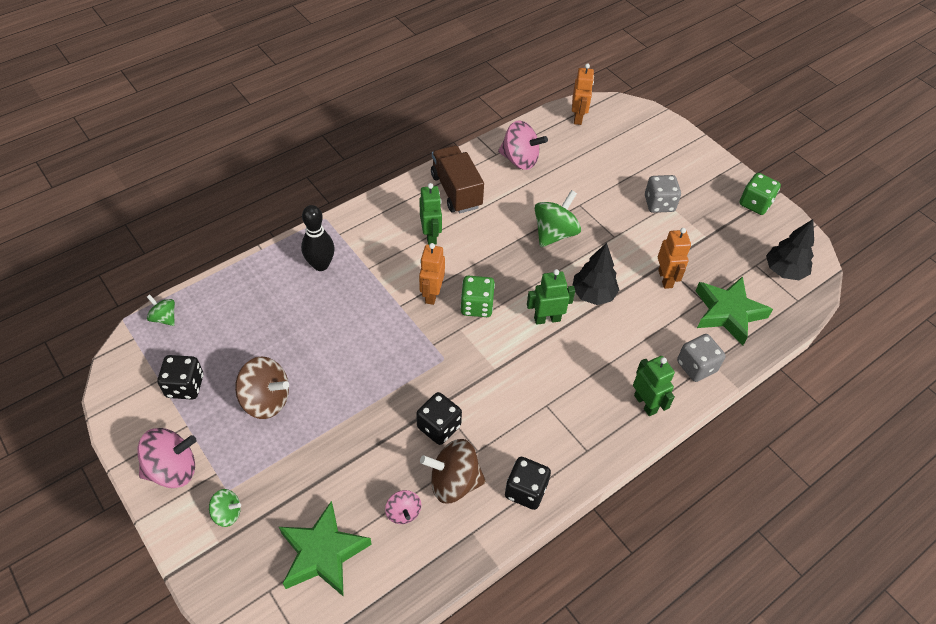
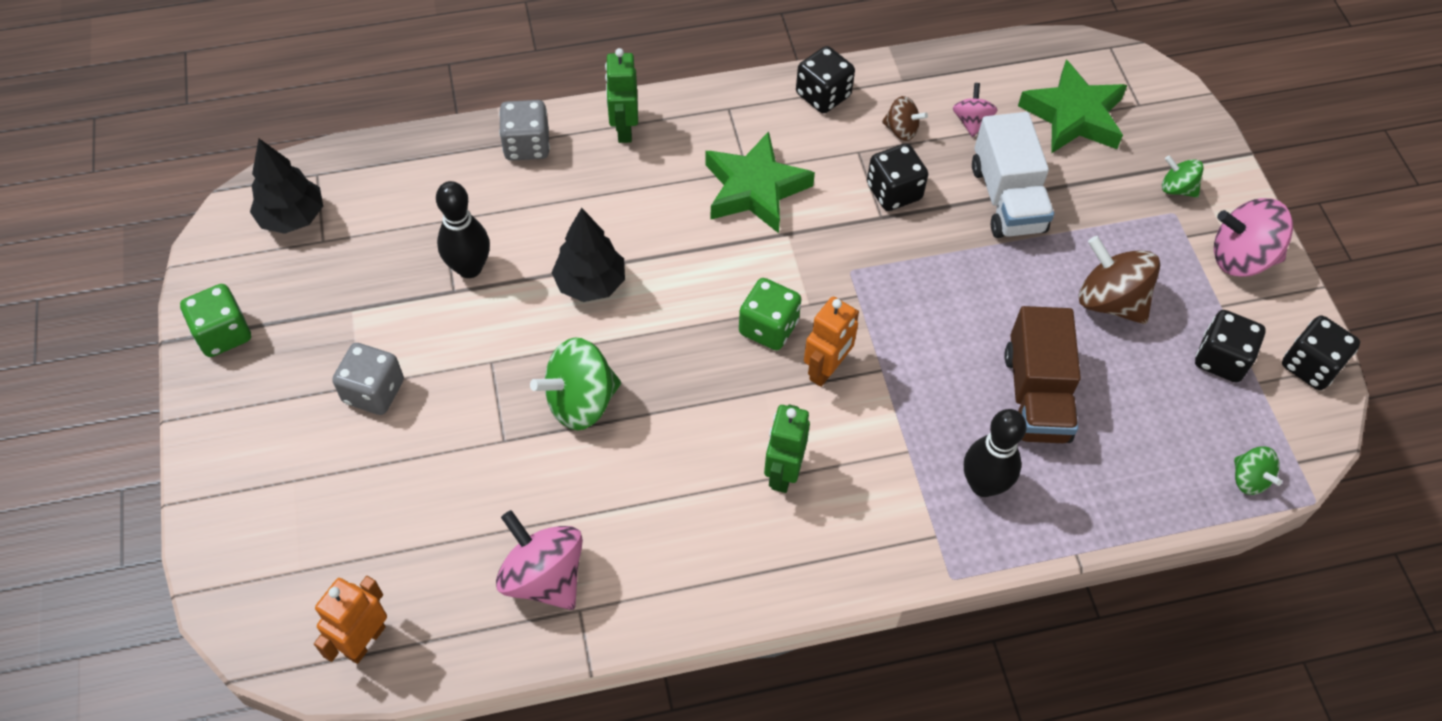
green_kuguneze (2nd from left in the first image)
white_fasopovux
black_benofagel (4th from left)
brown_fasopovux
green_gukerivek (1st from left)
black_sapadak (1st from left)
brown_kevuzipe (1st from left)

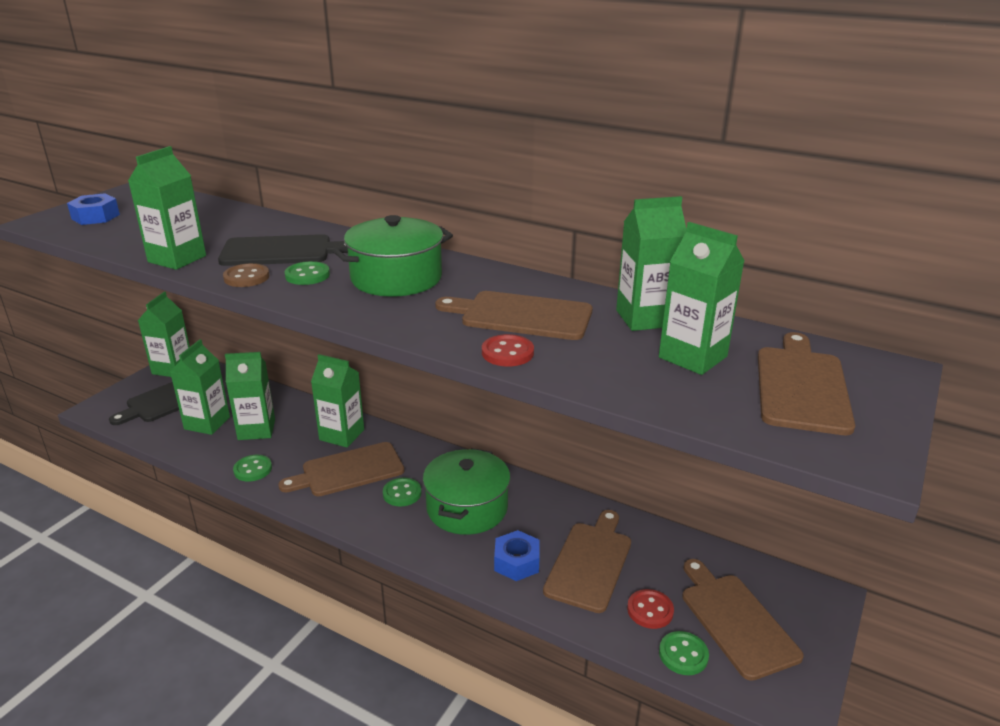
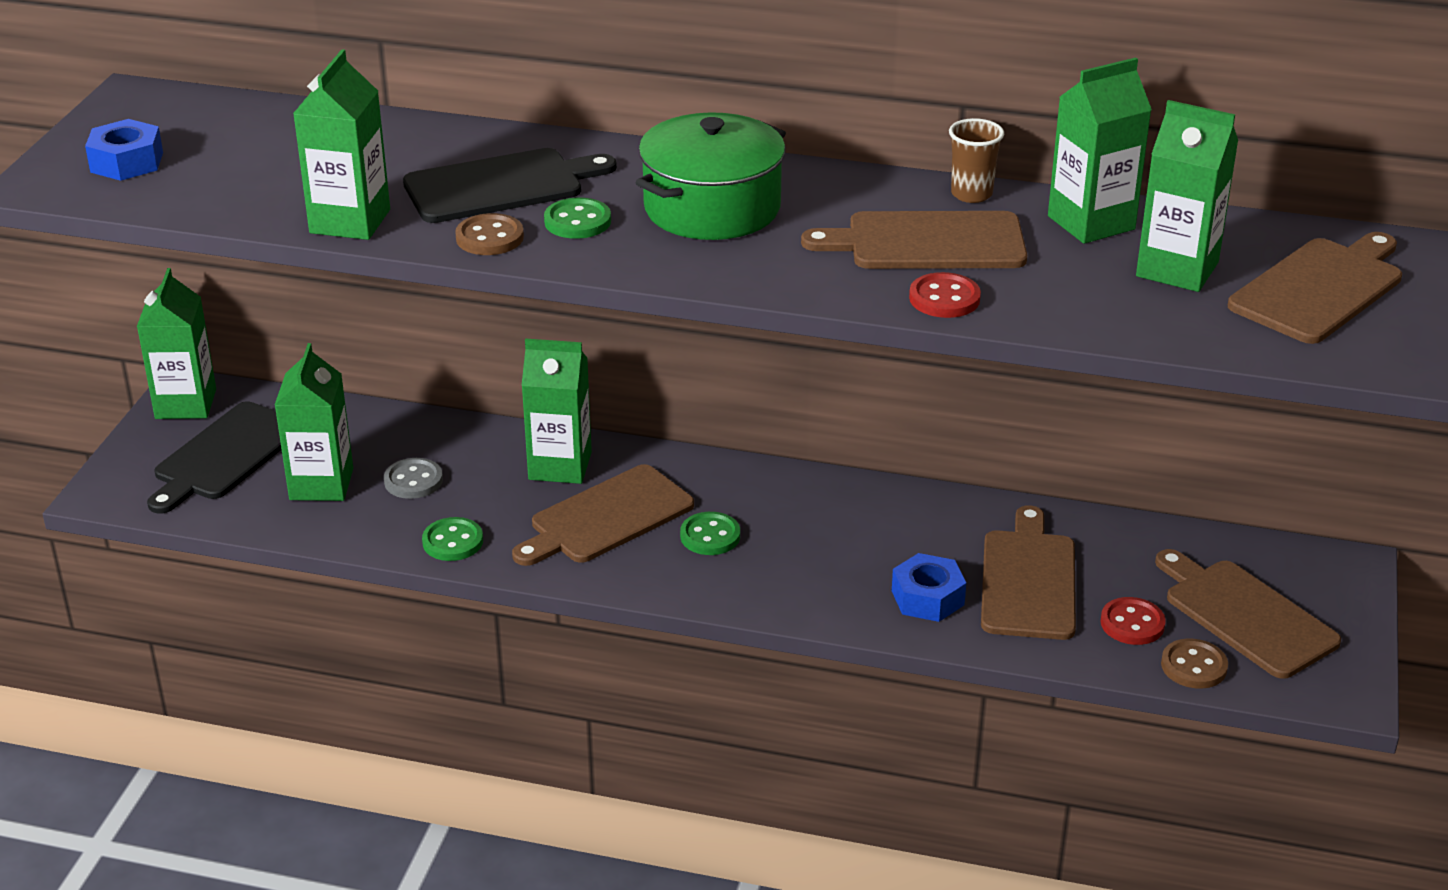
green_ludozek (2nd from left in the first image)
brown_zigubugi
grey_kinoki
brown_kinoki (2nd from left)
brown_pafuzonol (5th from left)

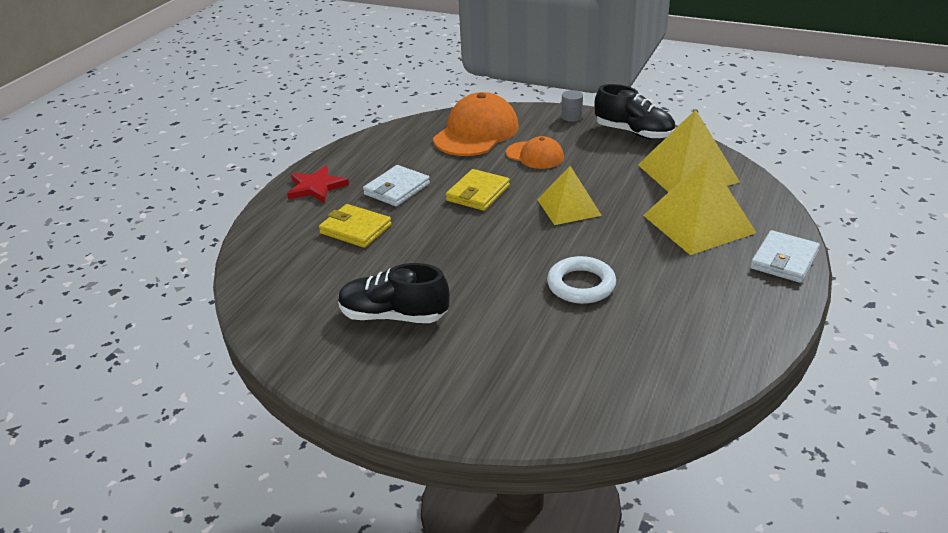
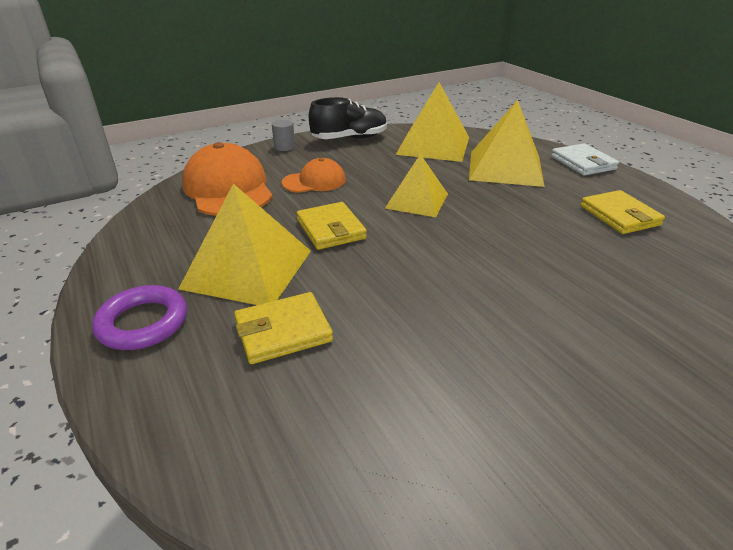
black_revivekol (1st from left in the first image)
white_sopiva
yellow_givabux (3rd from left)
purple_sopiva
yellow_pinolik (1st from left)

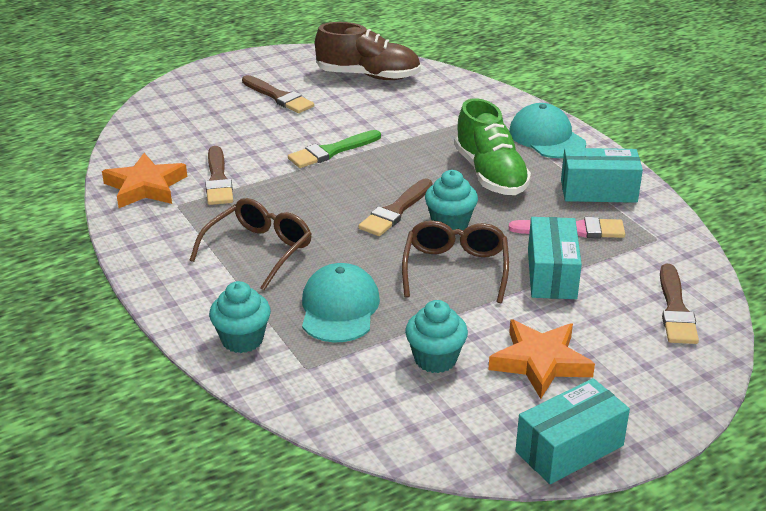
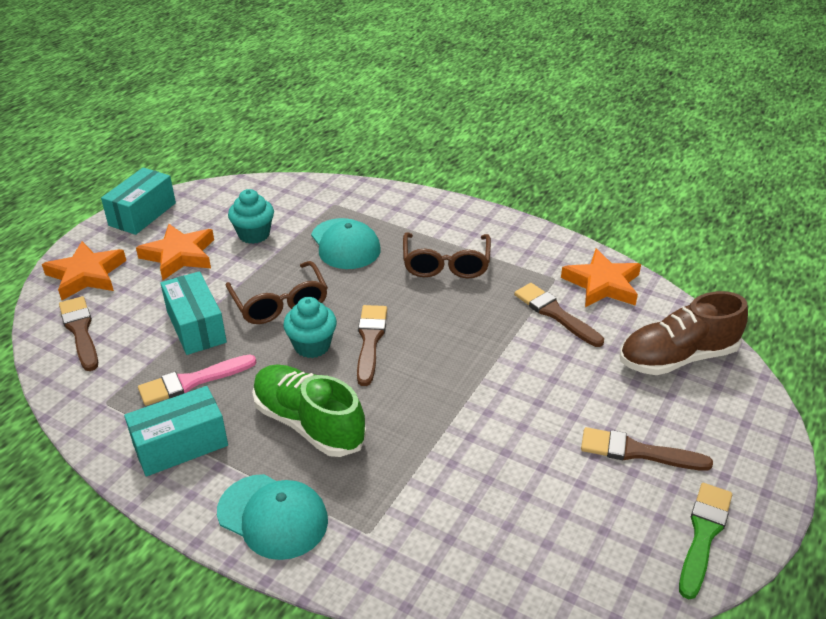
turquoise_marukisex (1st from left in the first image)
orange_gukerivek (1st from left)
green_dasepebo
brown_revivekol

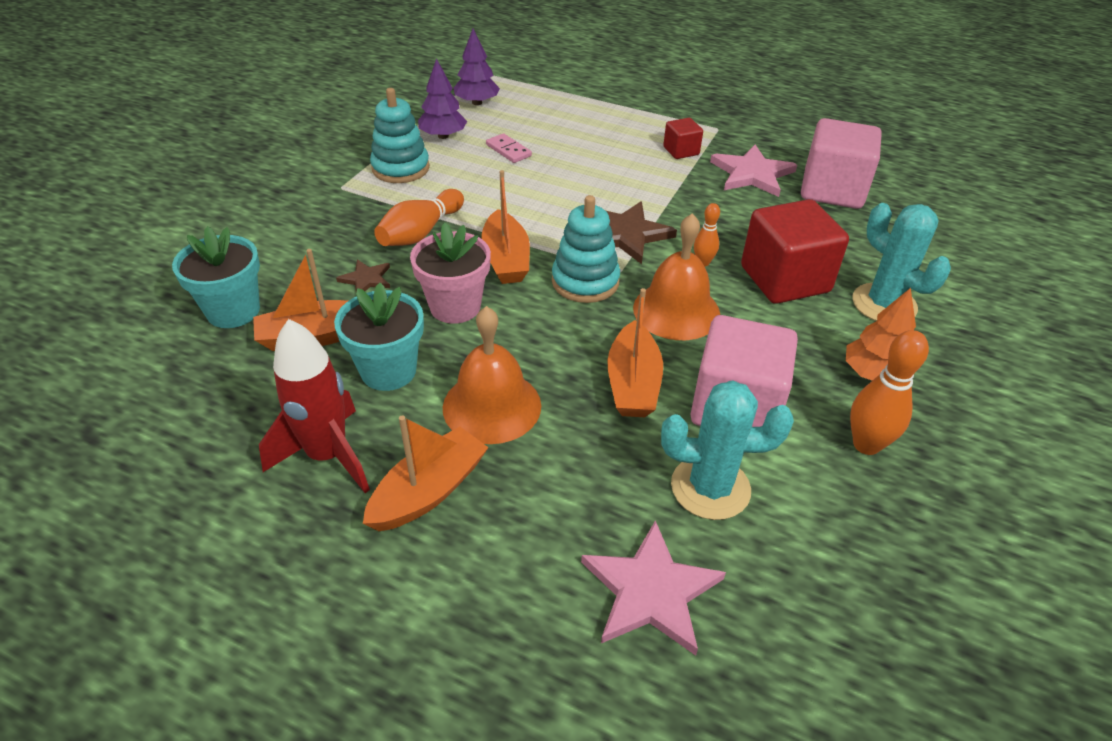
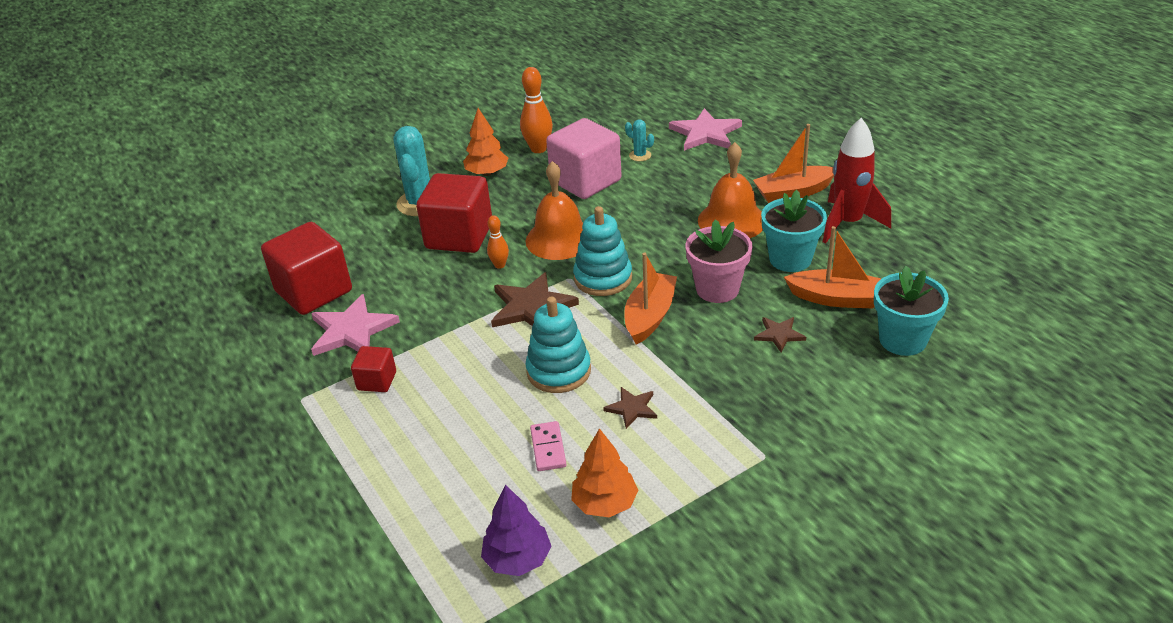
orange_sapadak (1st from left in the first image)
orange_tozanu (4th from left in the first image)
brown_gukerivek (2nd from left)
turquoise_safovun (1st from left)
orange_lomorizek (2nd from left)
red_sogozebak (1st from left)
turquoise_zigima (2nd from left)

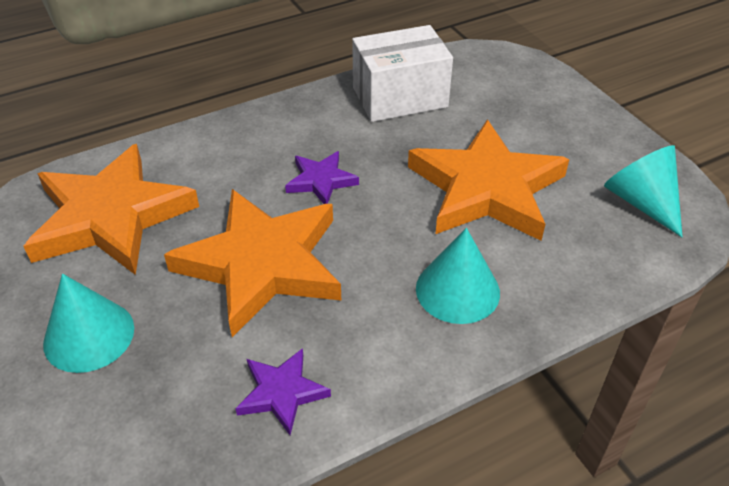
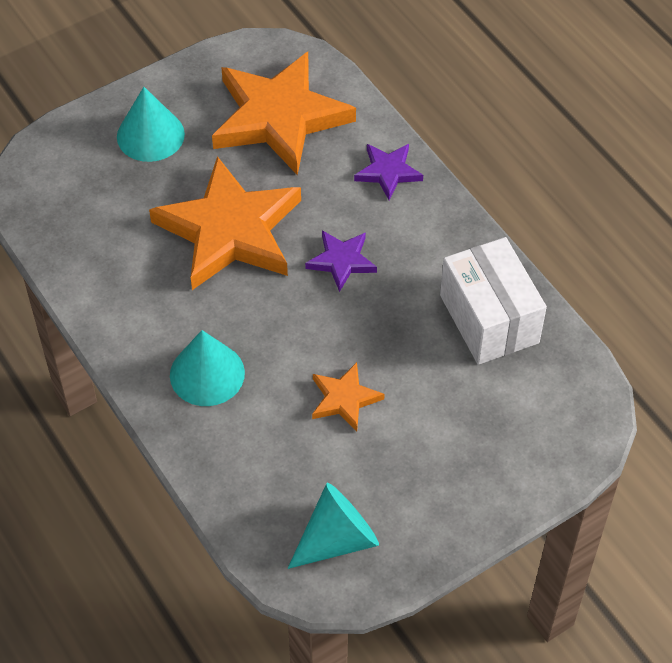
purple_gukerivek (2nd from left)
orange_gukerivek (3rd from left)

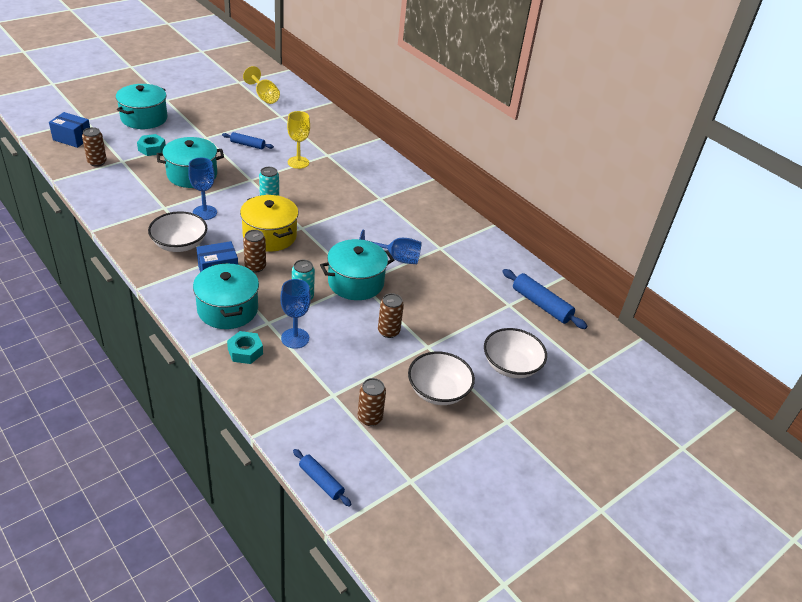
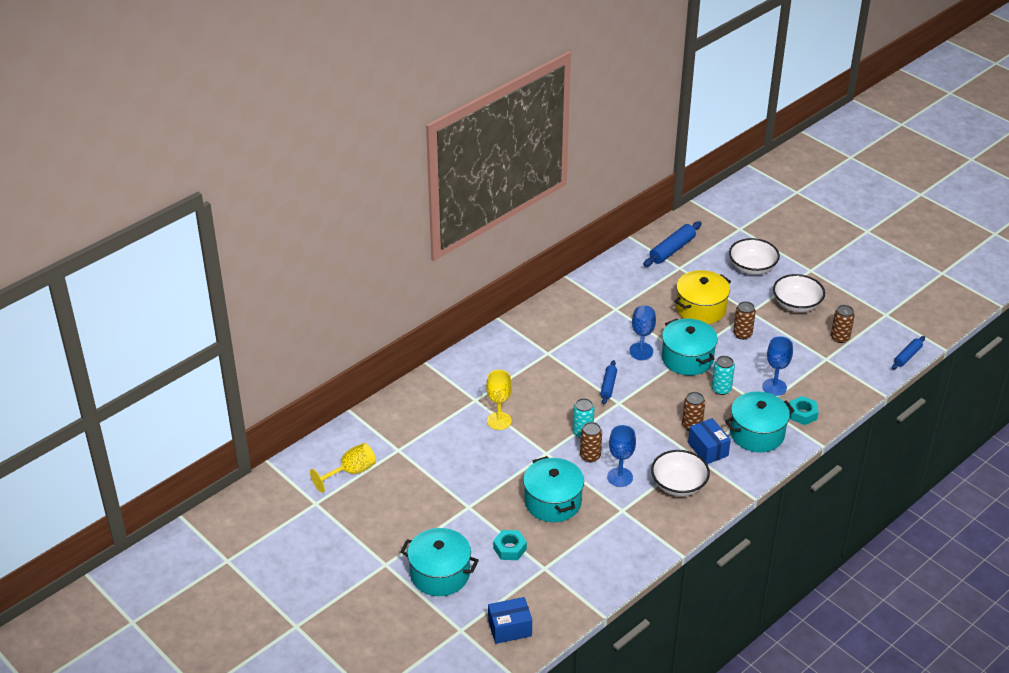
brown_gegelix (1st from left)
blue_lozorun (1st from left)
yellow_ludozek
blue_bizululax (1st from left)

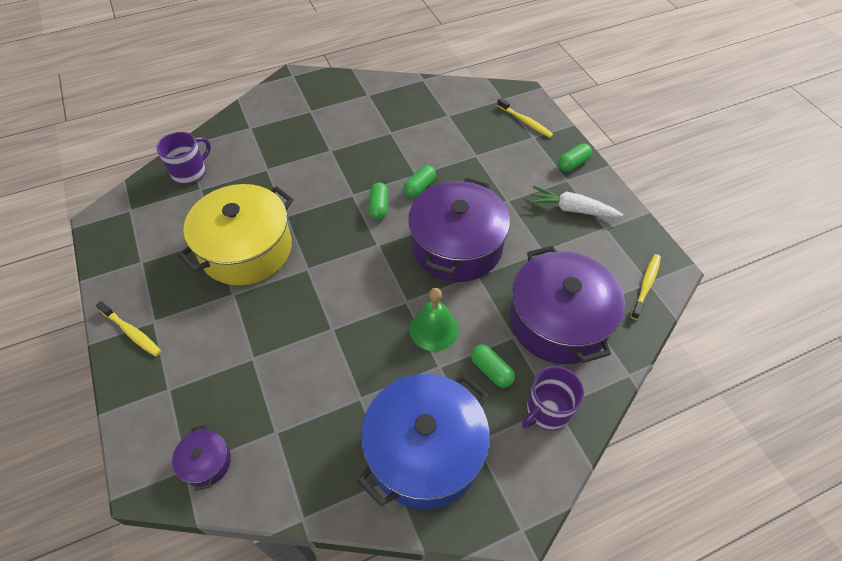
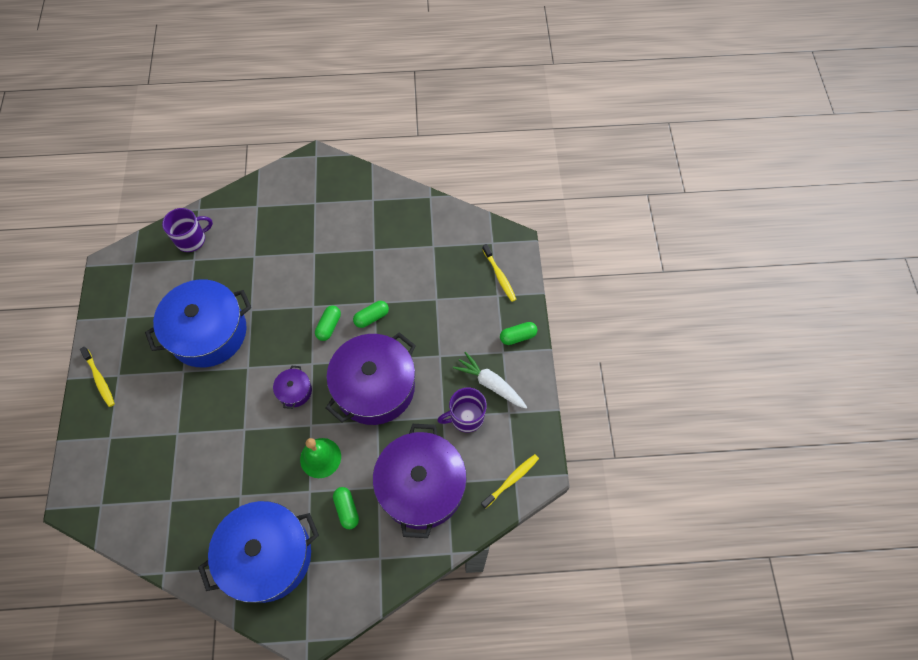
purple_ludozek (1st from left)
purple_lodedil (2nd from left)
blue_ludozek (1st from left)

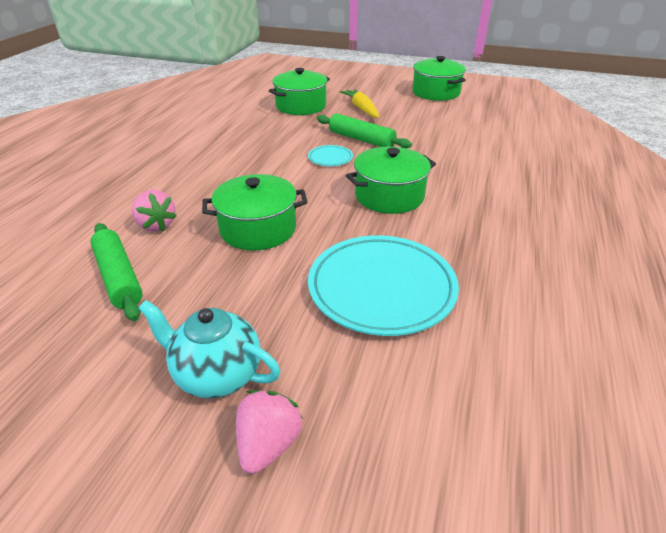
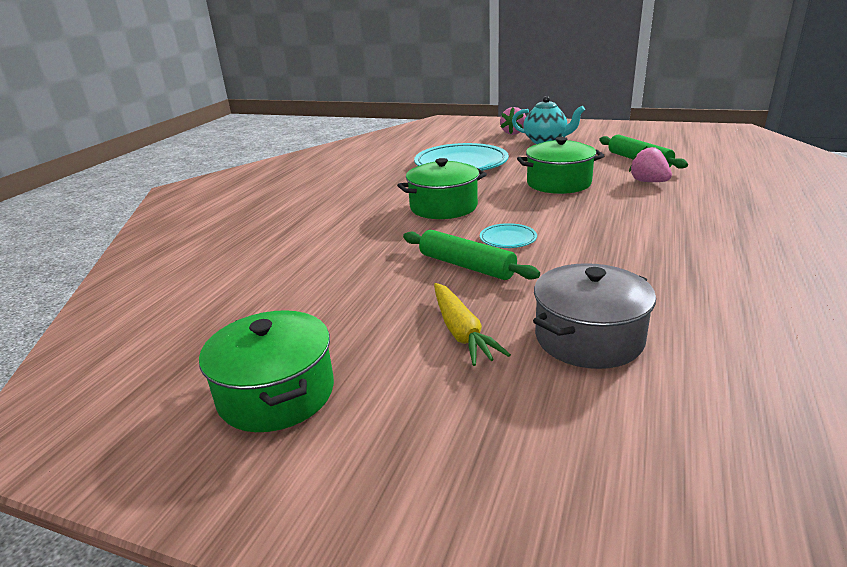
grey_ludozek

